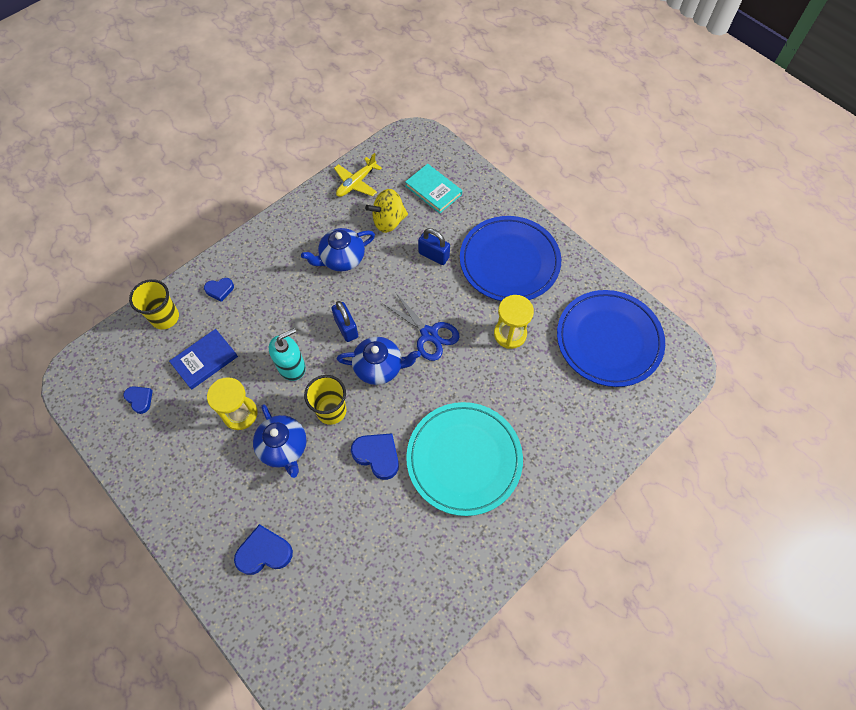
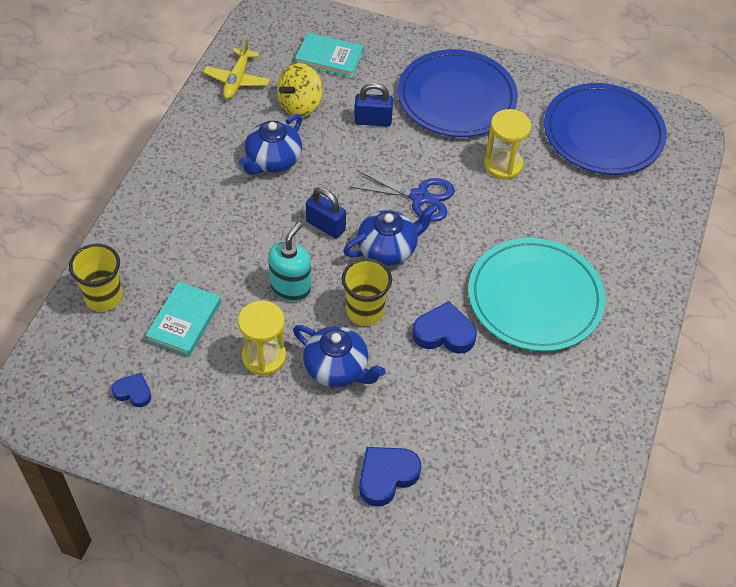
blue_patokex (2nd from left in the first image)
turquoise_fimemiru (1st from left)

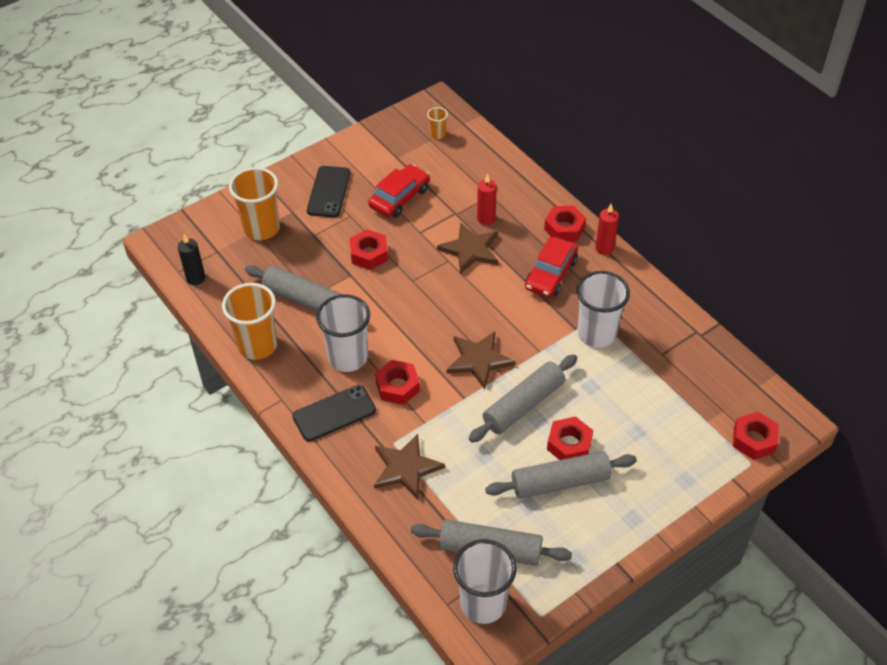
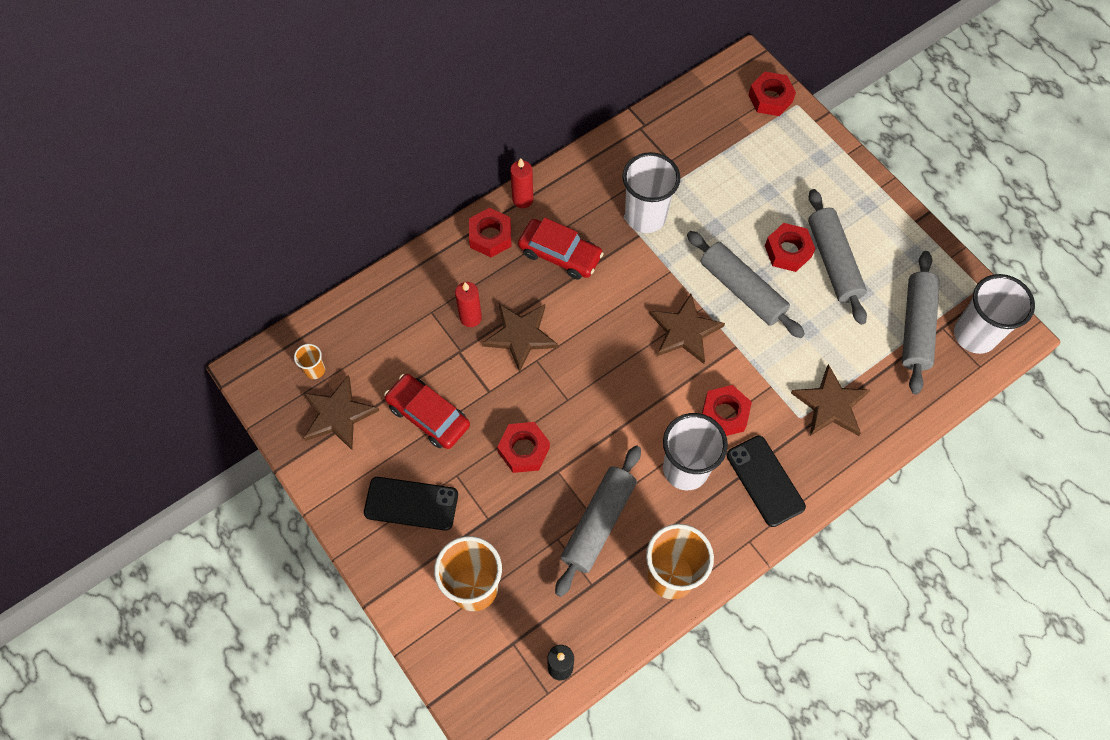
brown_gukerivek (1st from left)

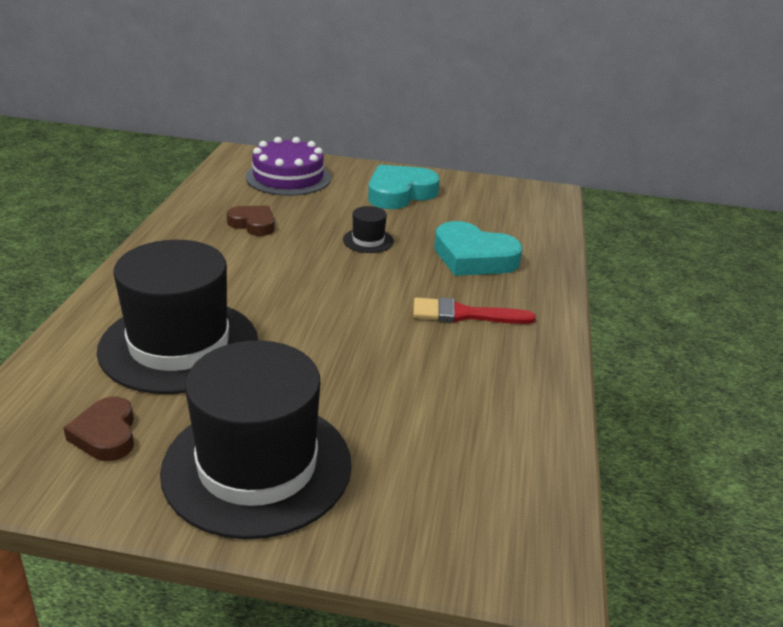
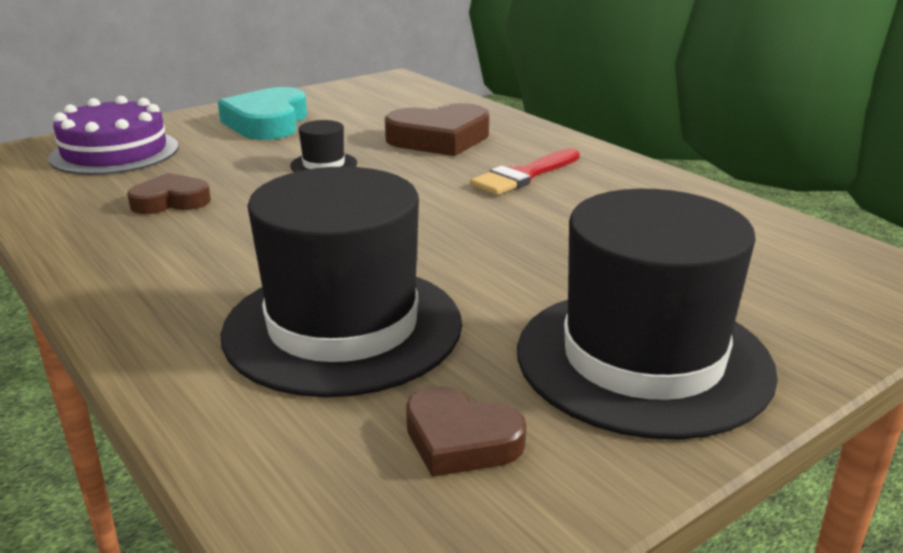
brown_patokex (2nd from left)

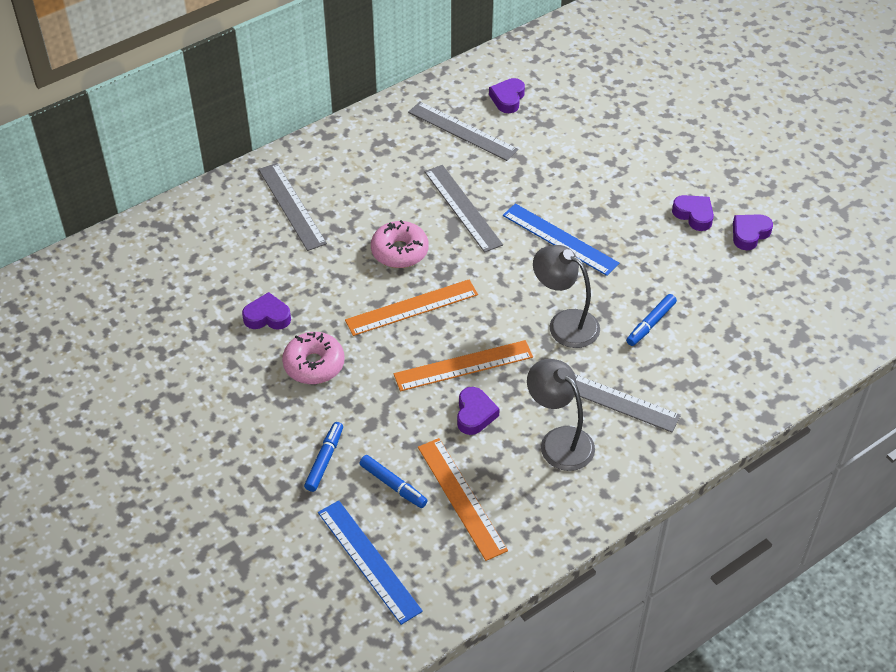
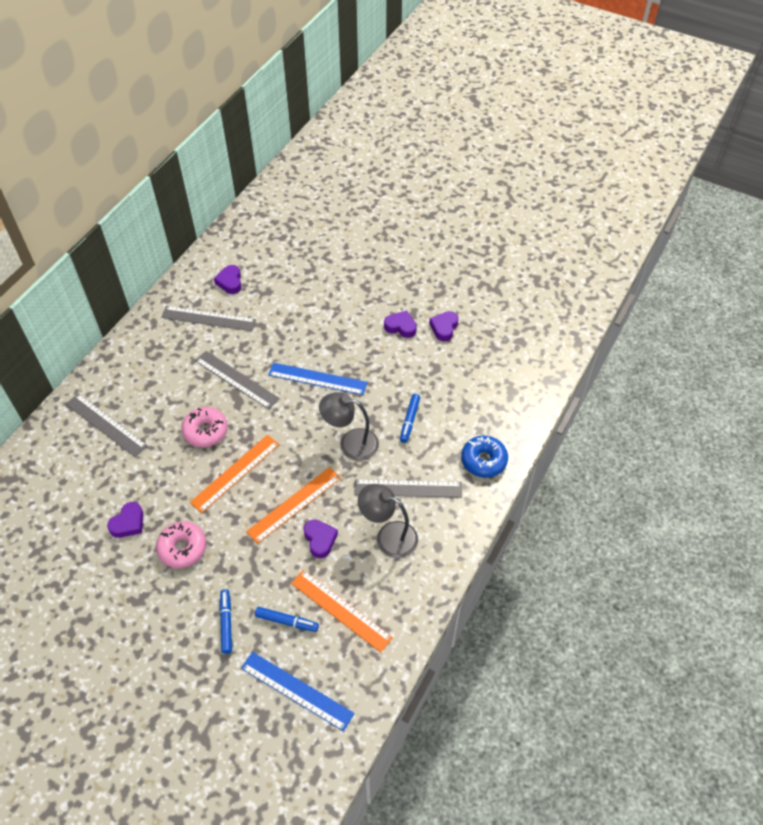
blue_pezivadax
purple_patokex (1st from left)

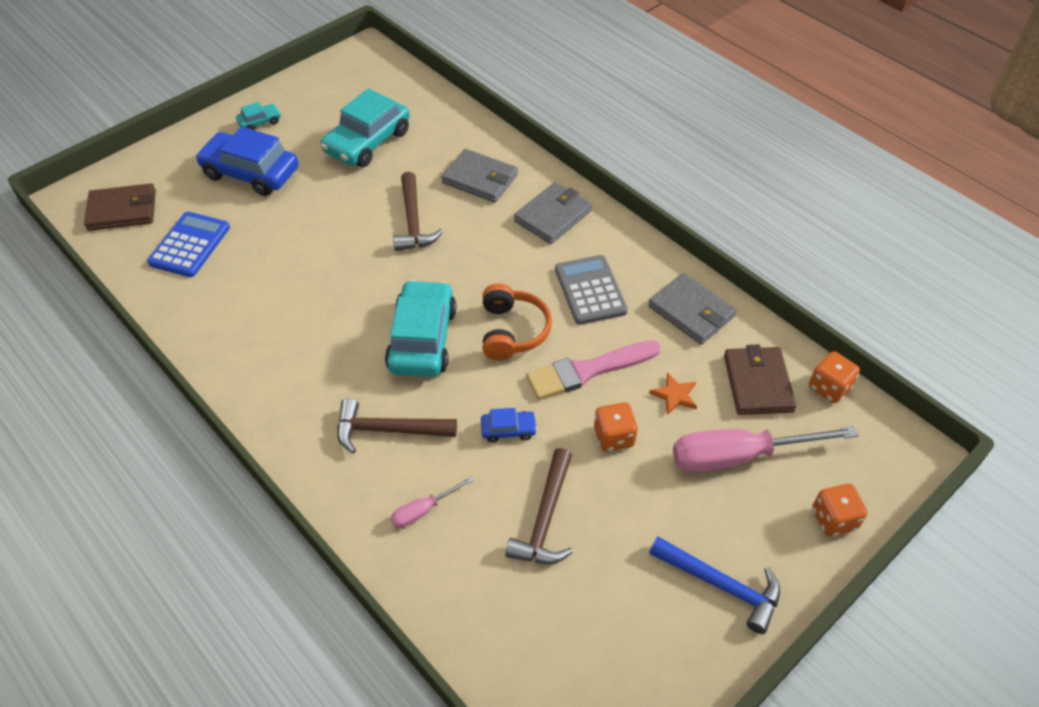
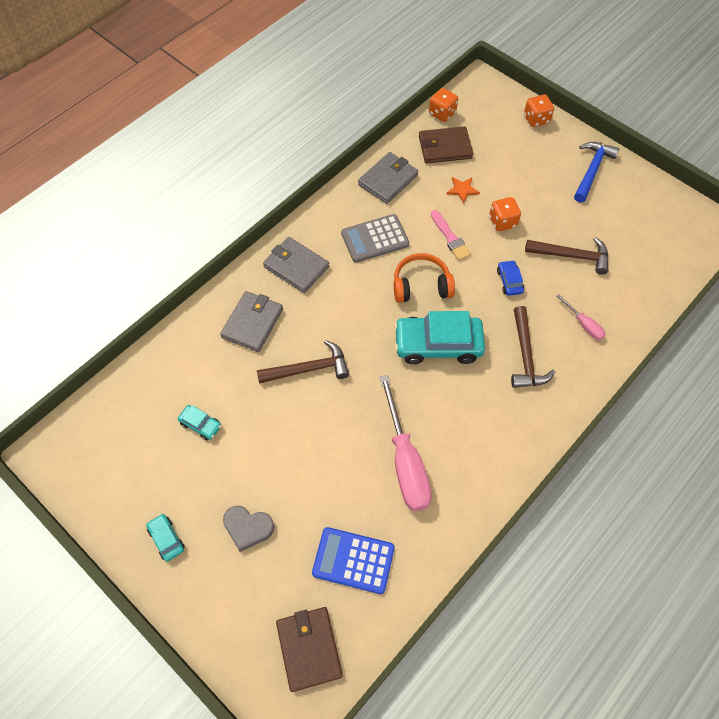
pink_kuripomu (1st from left)
grey_patokex
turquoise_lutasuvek (2nd from left)
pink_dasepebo

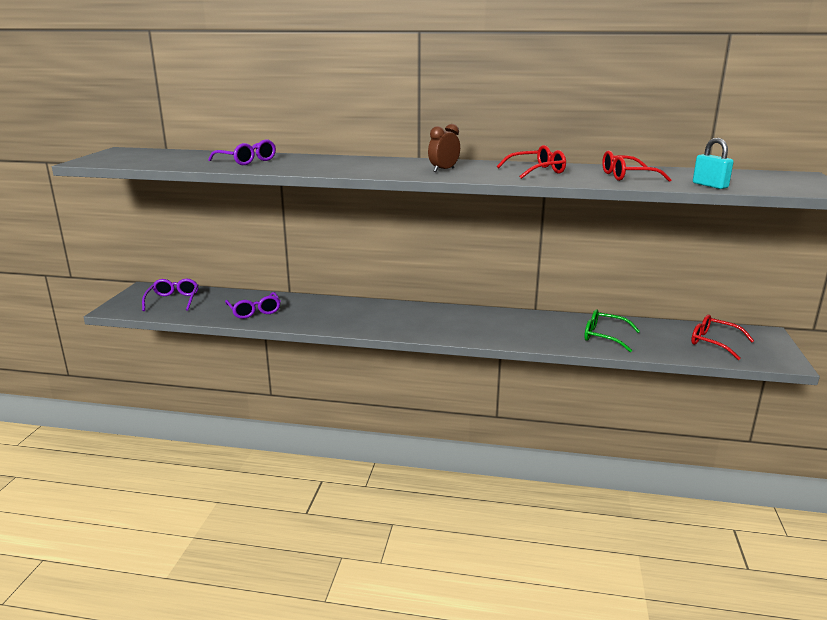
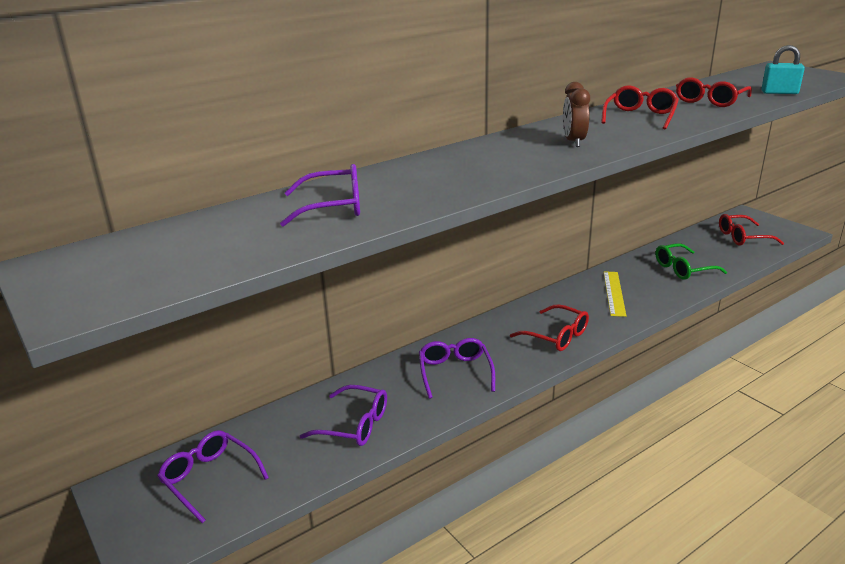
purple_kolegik (4th from left)
red_kolegik (1st from left)
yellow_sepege

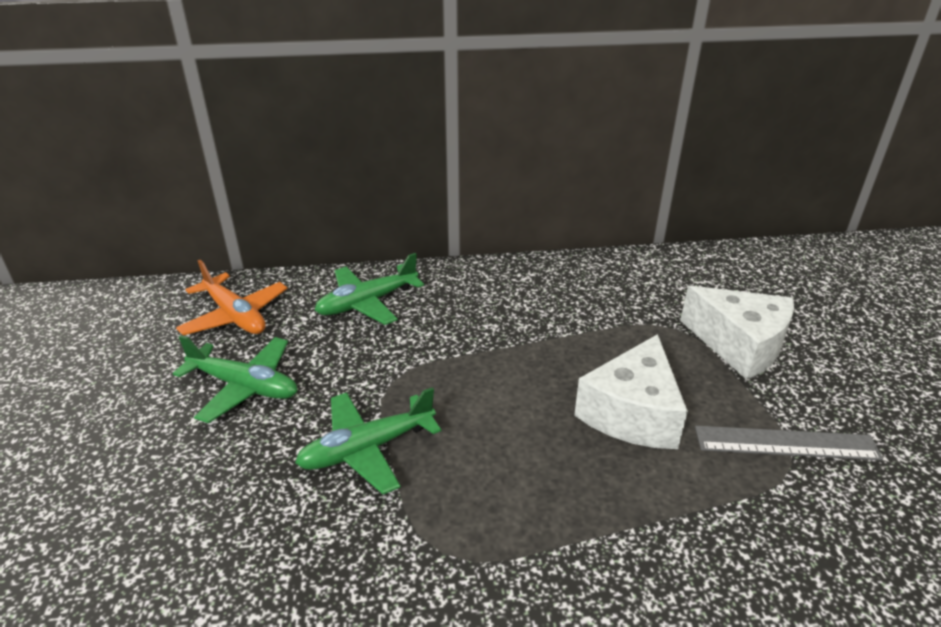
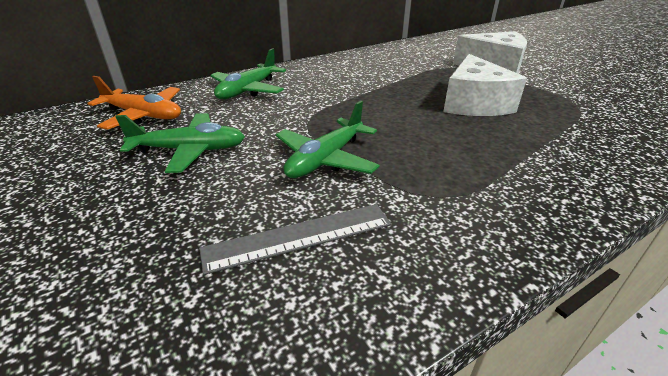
grey_sepege

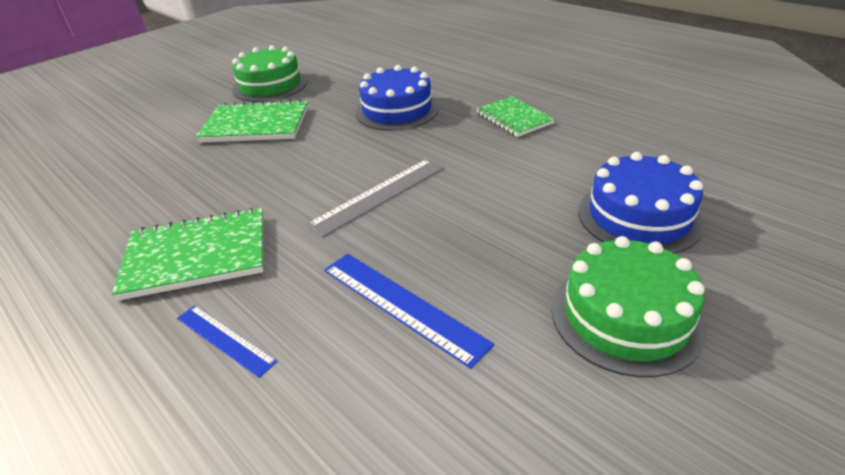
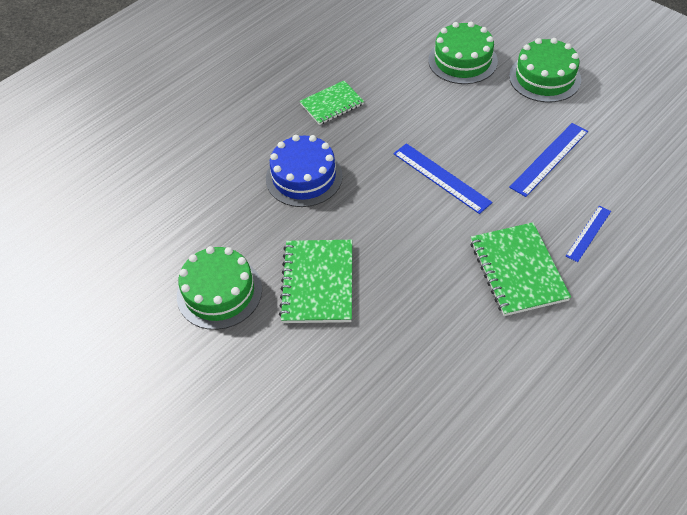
blue_sepege (1st from left)
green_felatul (2nd from left)

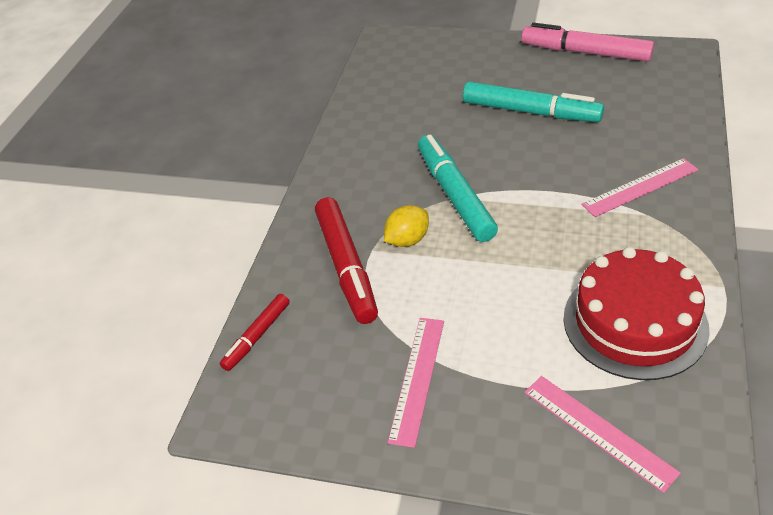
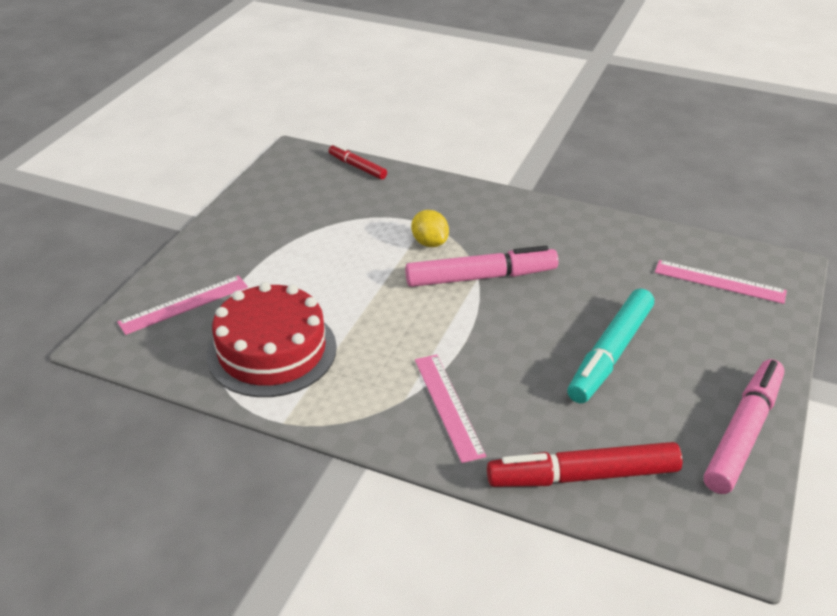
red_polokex (2nd from left)
pink_sepege (3rd from left)
pink_polokex (1st from left)

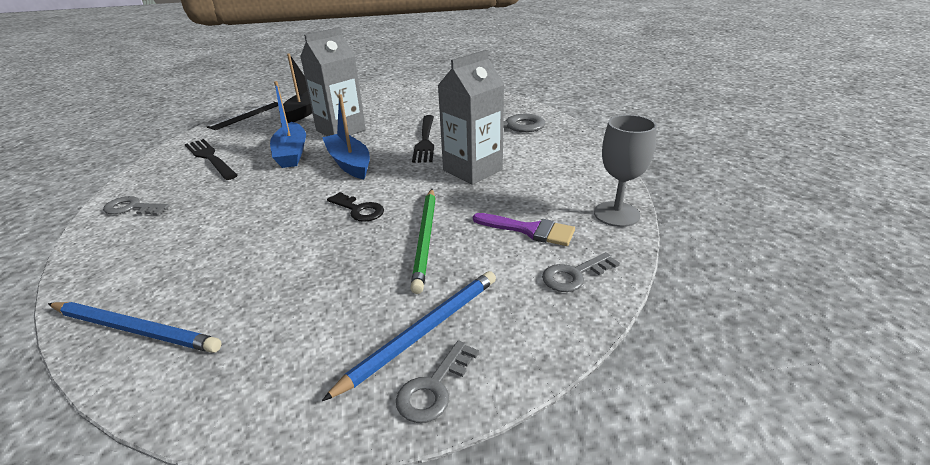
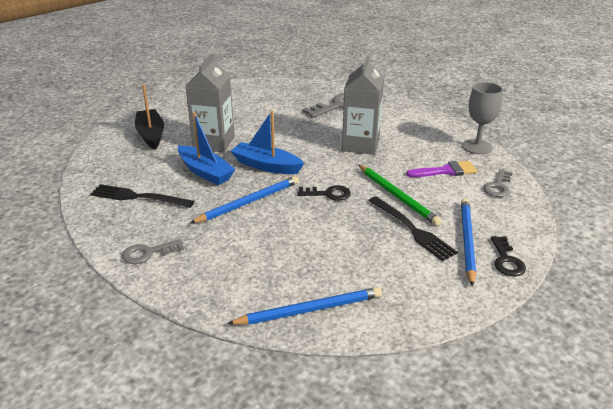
black_sepege
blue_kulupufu (1st from left)
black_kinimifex (2nd from left)
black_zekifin (2nd from left)

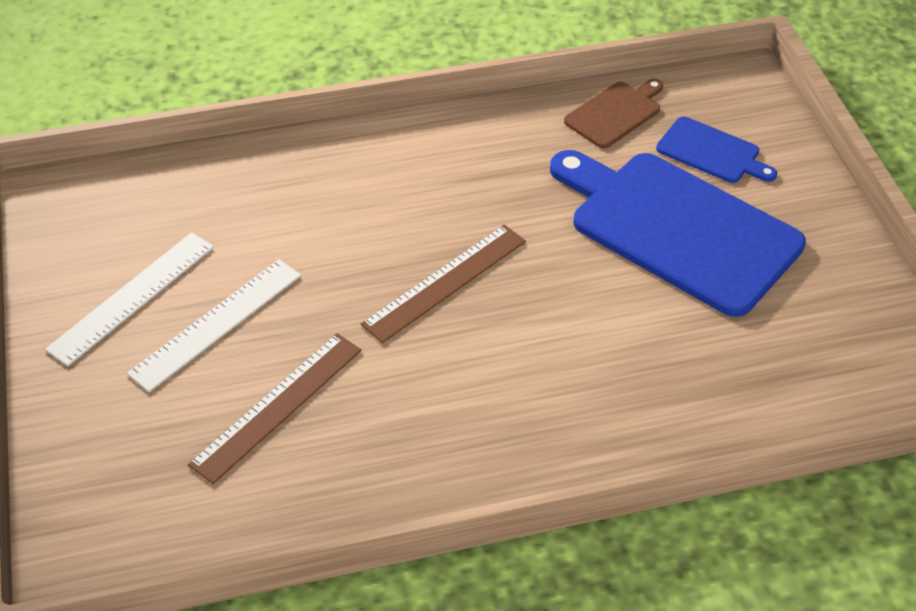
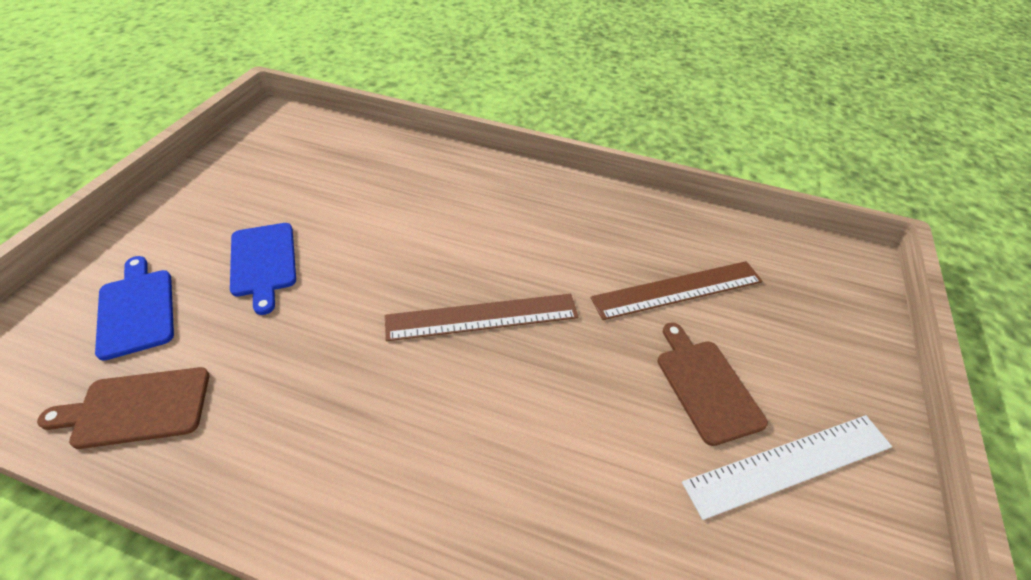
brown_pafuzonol (2nd from left)
blue_pafuzonol (2nd from left)

